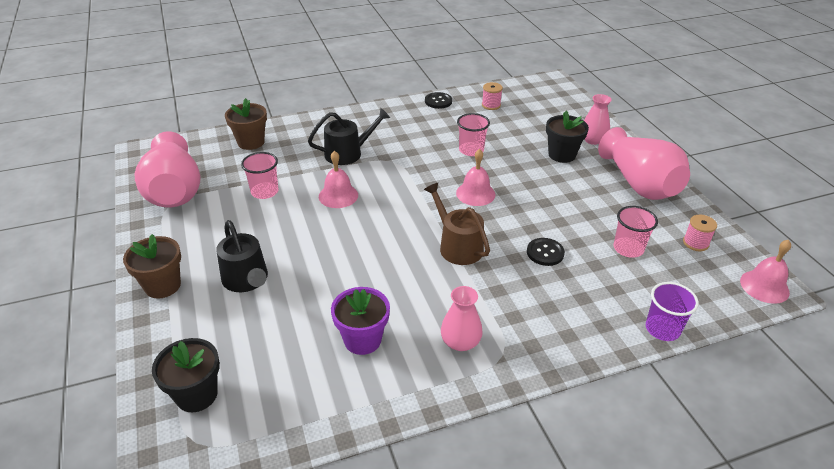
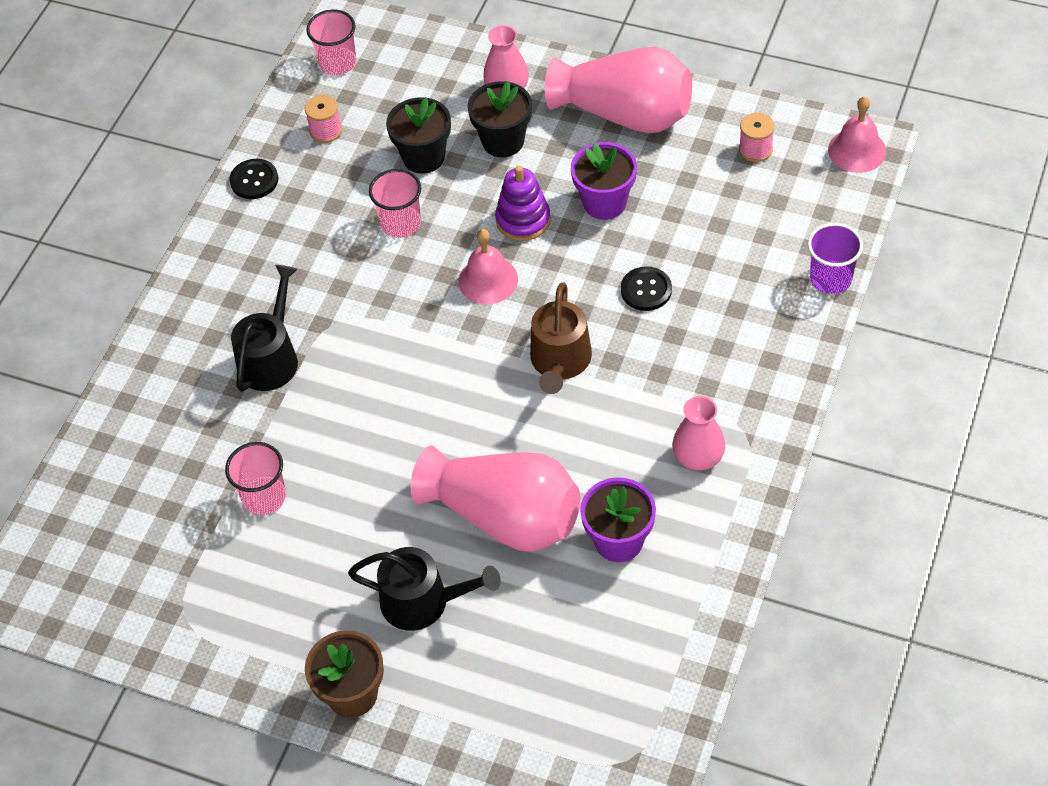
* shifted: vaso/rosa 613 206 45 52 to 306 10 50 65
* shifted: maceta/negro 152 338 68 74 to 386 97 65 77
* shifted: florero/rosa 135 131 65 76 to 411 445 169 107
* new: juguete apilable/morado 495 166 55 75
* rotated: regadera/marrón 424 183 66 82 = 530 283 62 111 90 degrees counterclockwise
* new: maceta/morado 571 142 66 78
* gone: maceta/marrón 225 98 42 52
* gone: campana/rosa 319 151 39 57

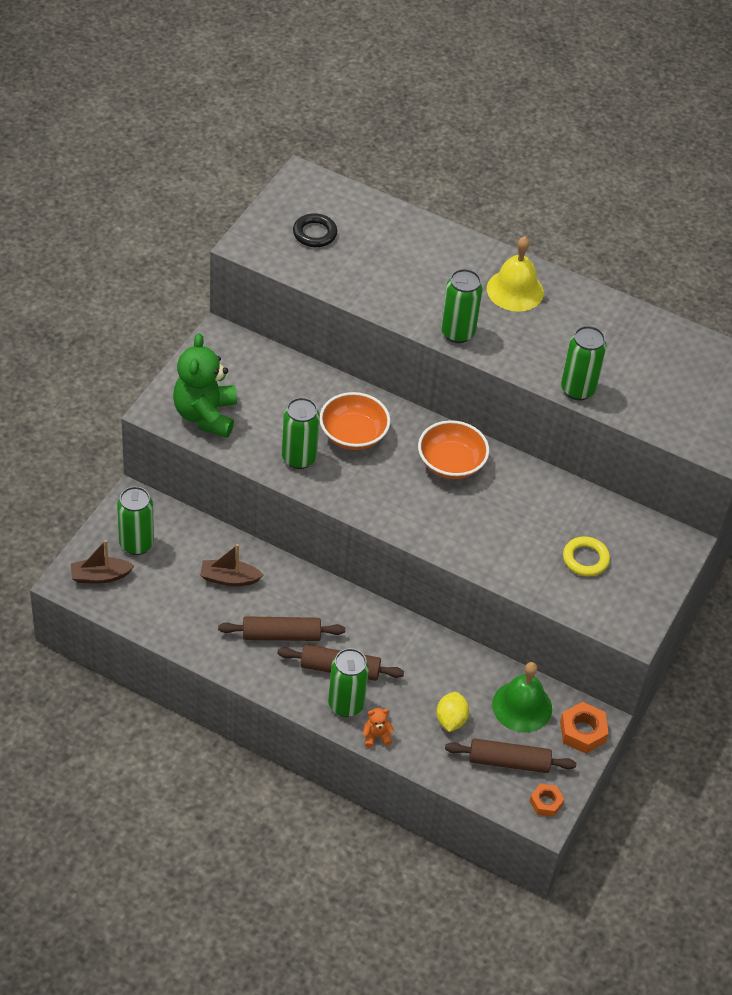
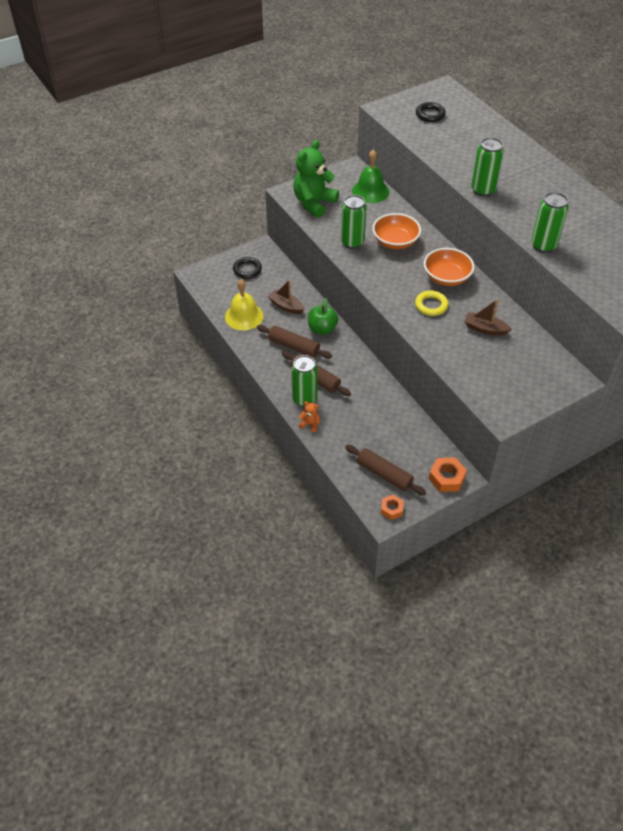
* shifted: campana/amarillo 487 236 57 76 to 225 279 39 52
* swapped: lata/verde 117 486 37 69 to anillo/negro 233 257 29 22
* new: manzana/verde 308 298 30 37
* shifted: campana/verde 492 662 60 71 to 352 150 37 53
* shifted: anillo/amarillo 563 536 47 41 to 415 291 33 25
* shifted: barco/marrón 71 540 63 43 to 464 299 48 37
* gone: limón/amarillo 436 692 33 40

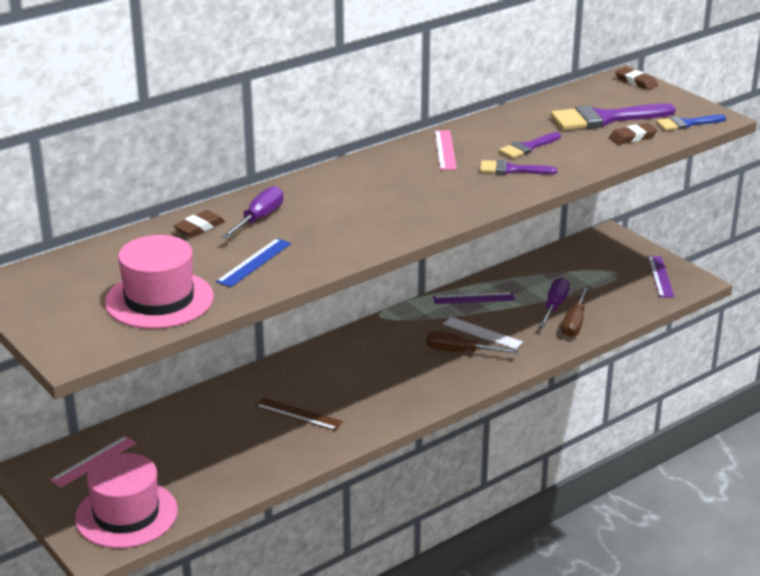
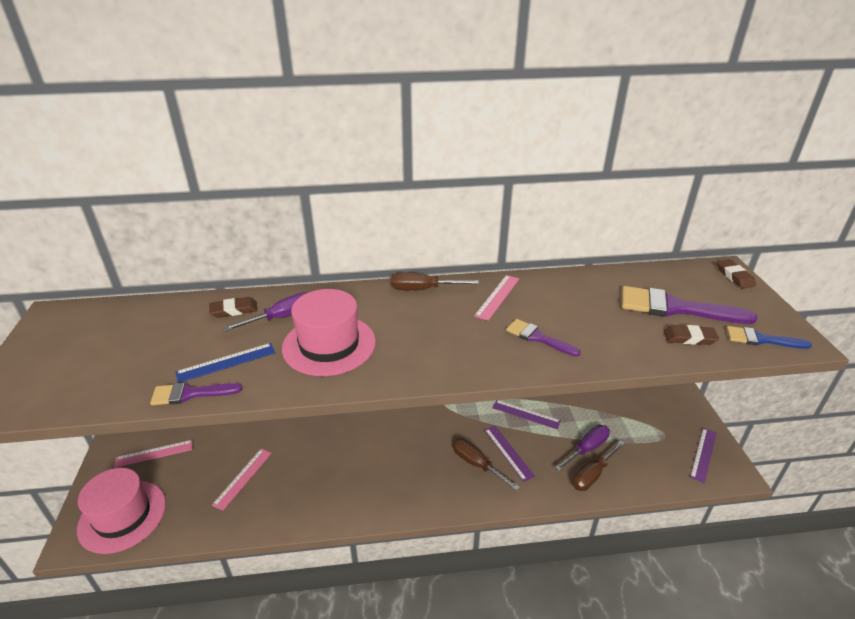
* shifted: pincel/morado 499 132 62 27 to 150 382 92 23
* new: regla/rosa 212 449 60 62
* shifted: sombrero/rosa 105 235 109 94 to 282 289 94 87
* new: destornillador/marrón 391 272 88 18
* repainted: regla/blanco 443 317 80 32 to regla/morado 485 426 50 56
* gone: regla/marrón 255 398 88 33

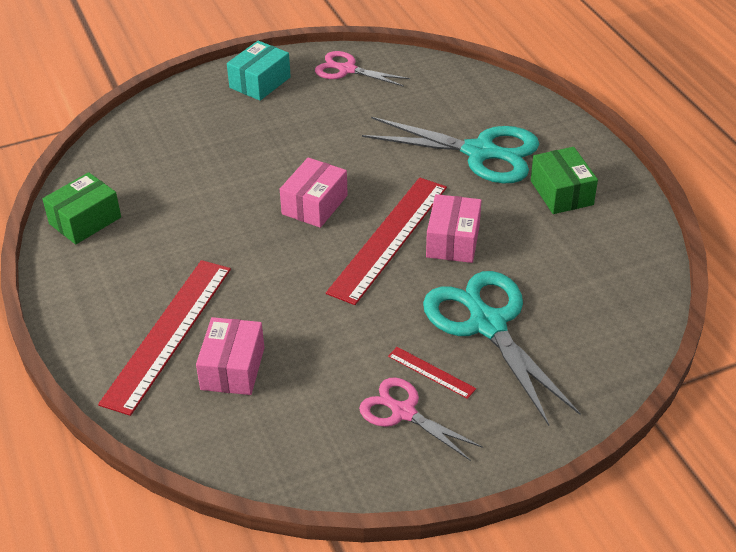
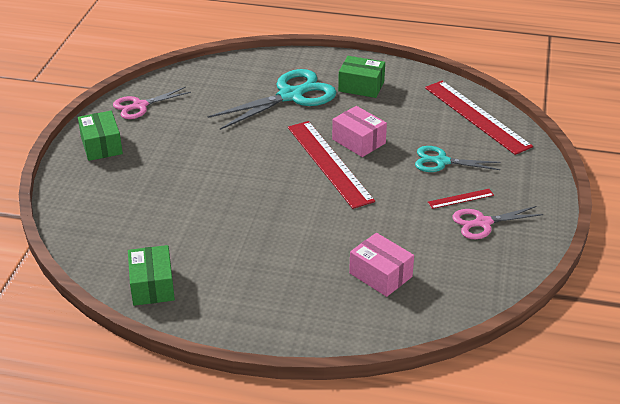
* repainted: caja/turquesa 227 41 64 60 to caja/verde 78 111 45 50
* scaled: tijeras/turquesa 423 271 158 155 = 415 146 85 26 x0.59
* shifted: regla/rojo 98 260 133 156 to 425 81 108 74
* gone: caja/rosa 280 158 68 70

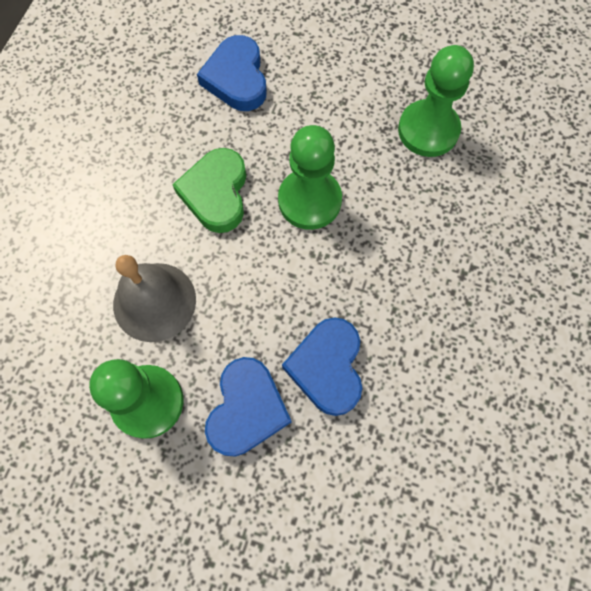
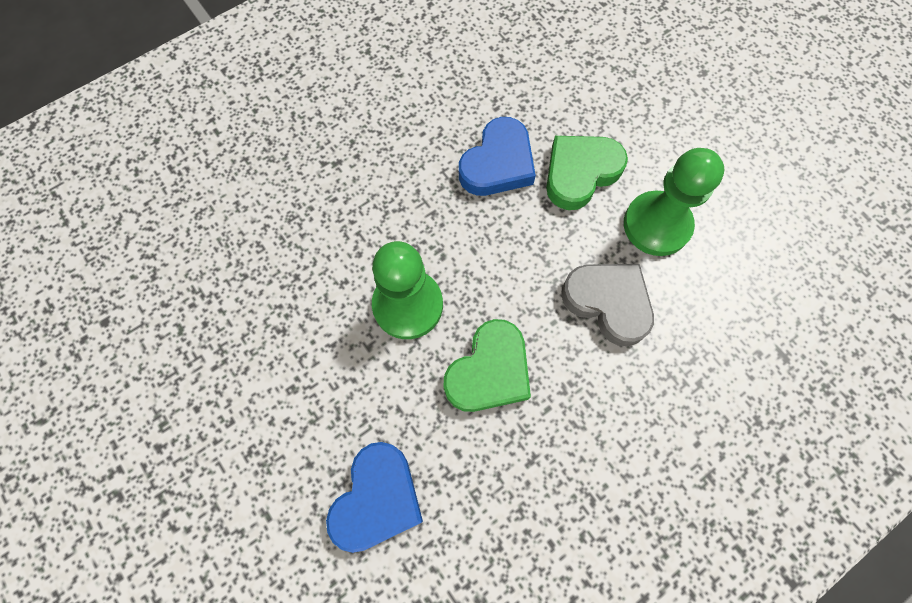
* repainted: corazón/azul 205 357 86 100 to corazón/verde 546 136 82 74
* swapped: campana/gris 113 255 83 87 to corazón/gris 561 264 93 82
* gone: peón/verde 398 45 76 112

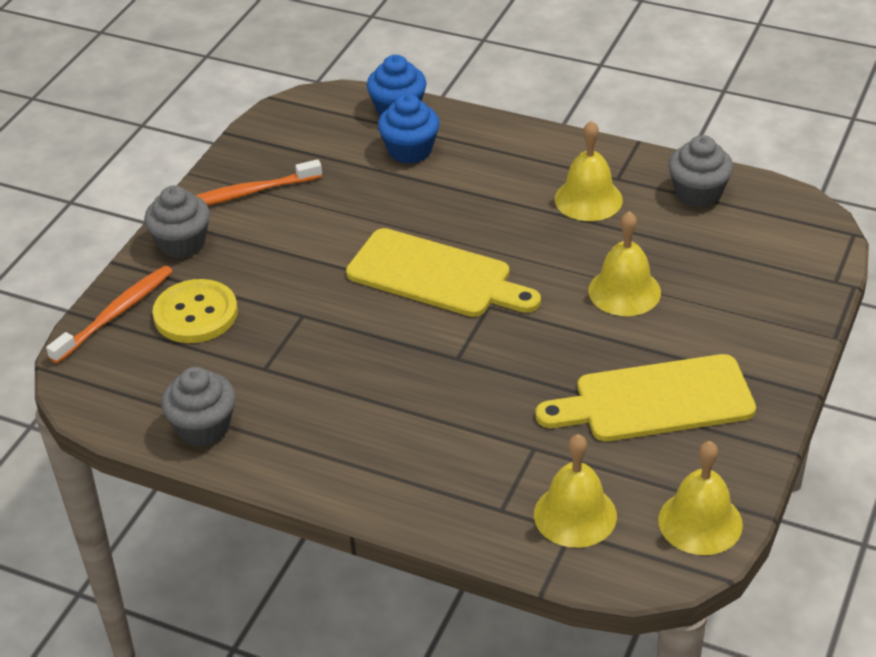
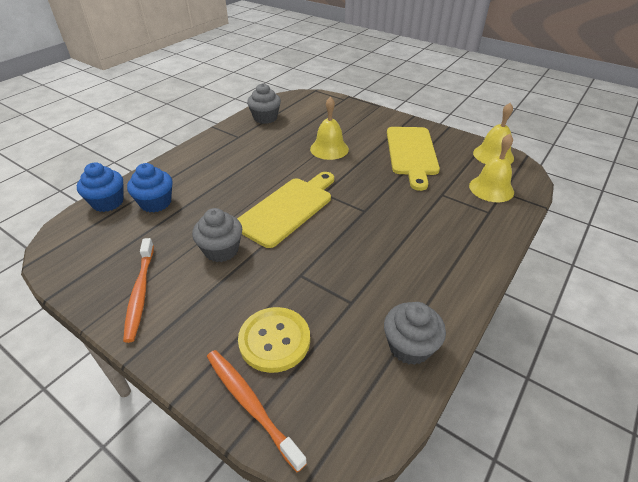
* shifted: magdalena/gris 144 186 66 72 to 192 208 50 54
* gone: campana/amarillo 555 120 68 101

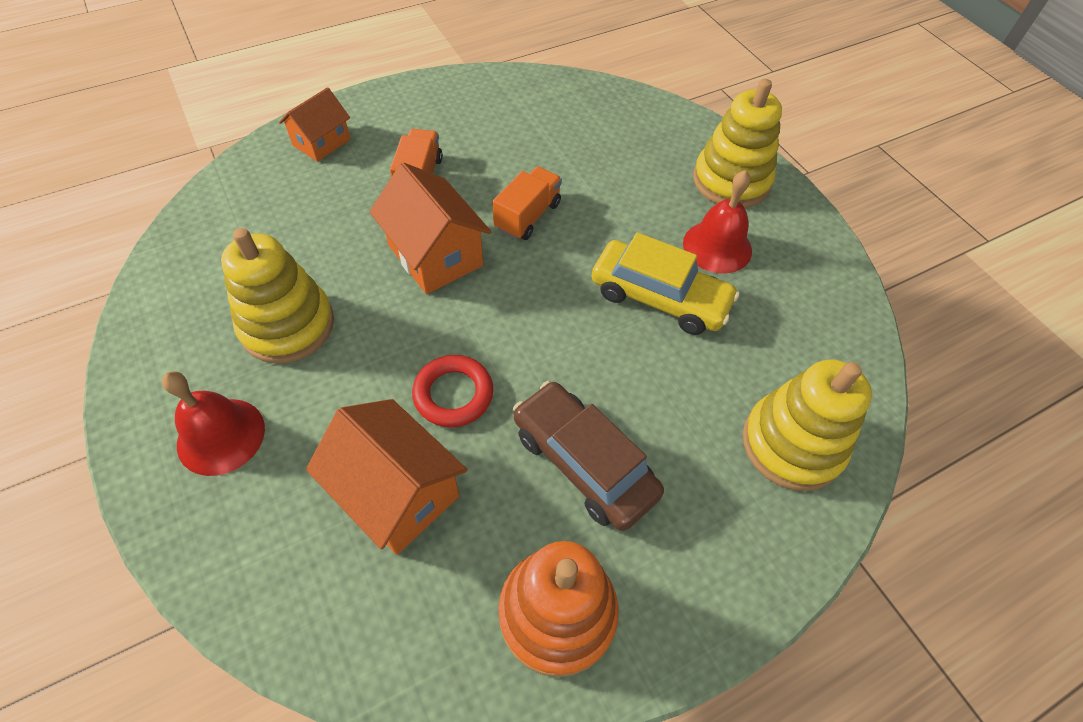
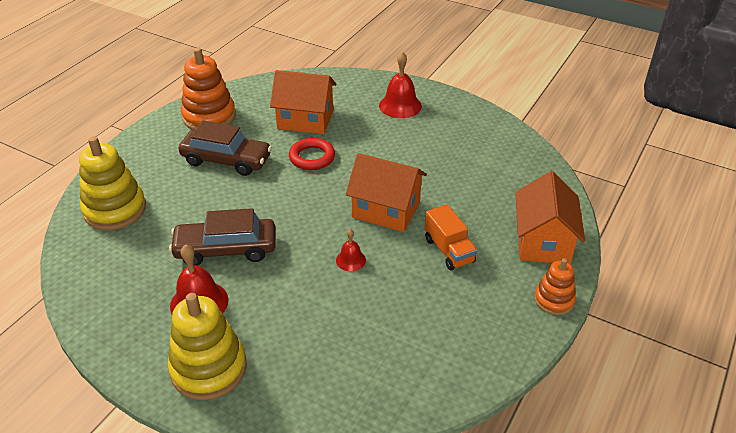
* repainted: coche/amarillo 592 232 147 103 to coche/marrón 169 208 107 58
* swapped: camión/naranja 493 166 69 74 to campana/rojo 336 229 30 42
* scaled: casa/naranja 279 87 71 75 = 515 171 70 93 x1.56
* new: juguete apilable/naranja 534 258 42 57
* gone: juguete apilable/amarillo 221 228 113 135

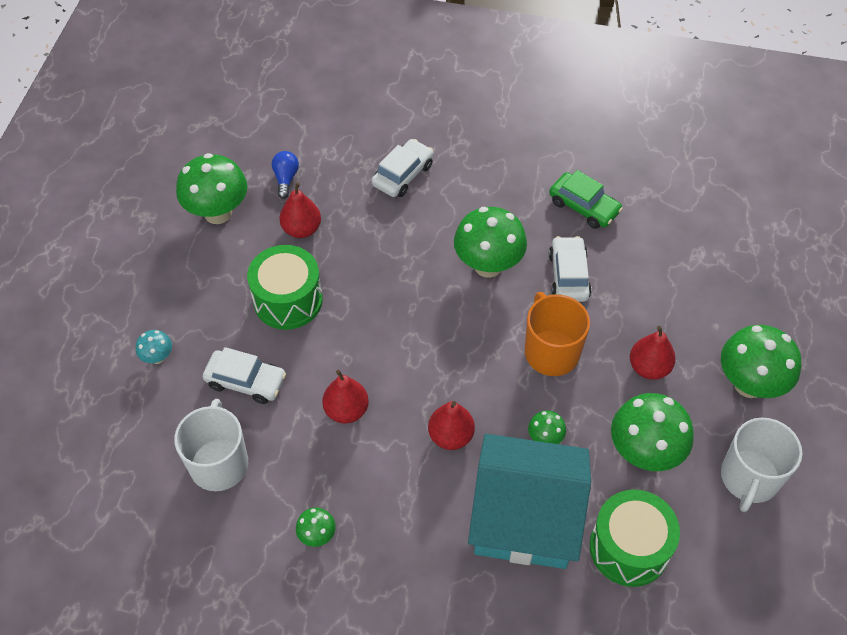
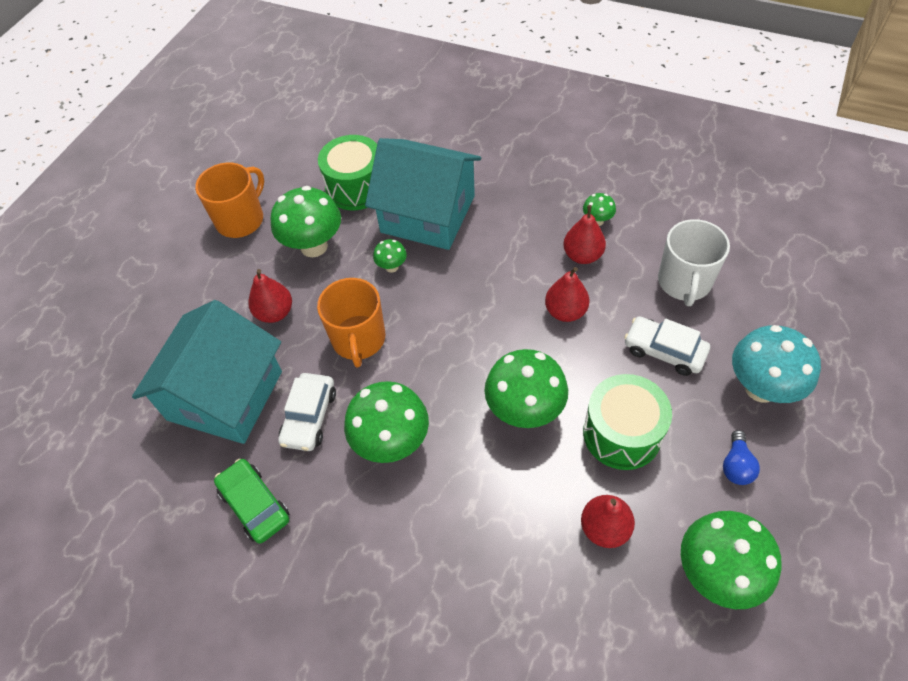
* new: casa/turquesa 132 300 150 144
* repainted: taza/blanco 721 418 81 94 to taza/naranja 195 163 69 75
* shifted: seta/verde 721 325 80 73 to 484 349 84 79
* shifted: pera/rojo 428 401 47 49 to 563 205 43 59
* shifted: bombilla/azul 272 151 27 48 to 723 430 37 55
* scaled: seta/turquesa 136 330 36 34 = 732 325 89 78 x2.11
* gone: coche/blanco 372 139 62 58

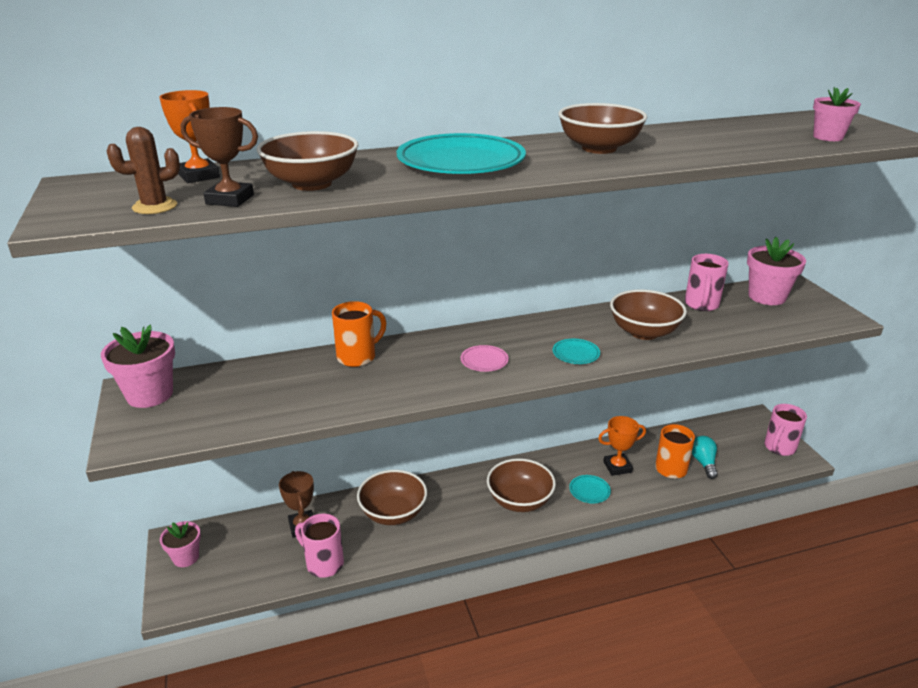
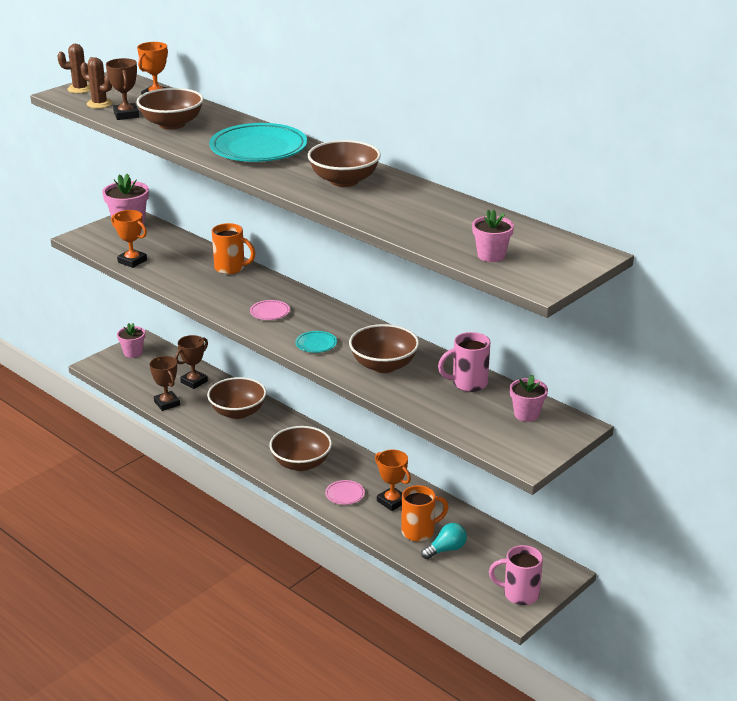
* new: cactus/marrón 57 44 37 49
* new: trofeo/naranja 111 210 36 58
* swapped: taza/rosa 295 514 49 64 to trofeo/marrón 150 356 30 55
* repainted: plato/turquesa 569 475 42 28 to plato/rosa 325 480 40 25
* scaled: maceta/rosa 747 237 59 68 = 510 374 38 48 x0.65

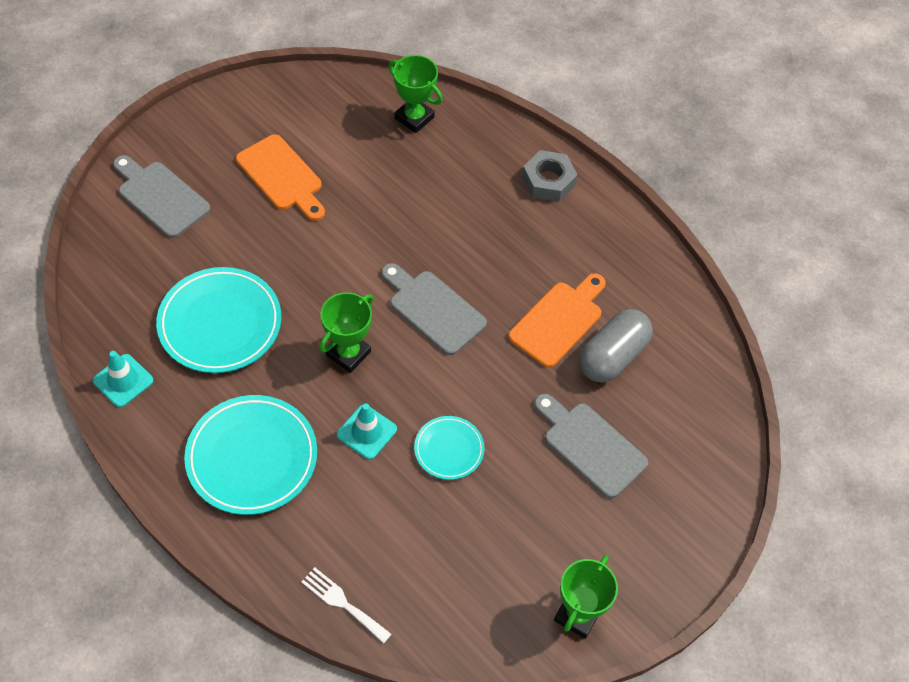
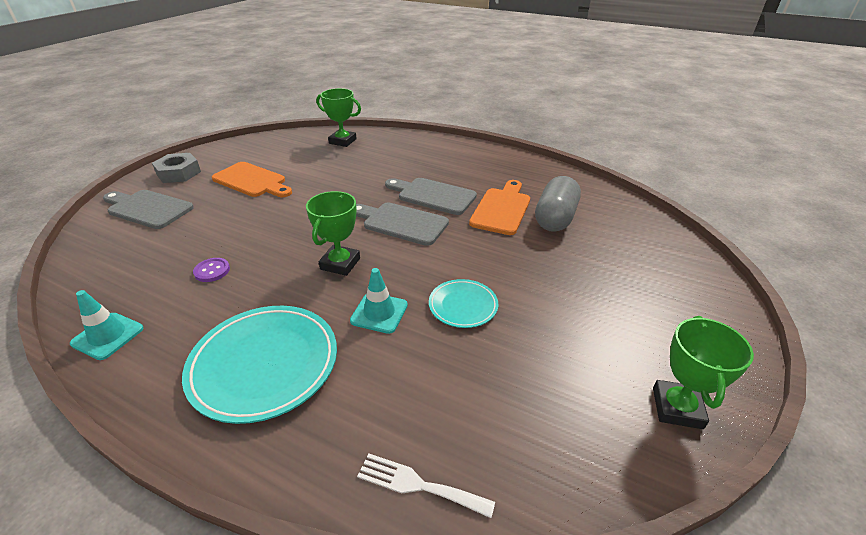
* shifted: tuerca/gris 522 150 56 52 to 152 153 49 30
* swapped: plato/turquesa 156 267 125 106 to botón/morado 193 258 37 24
* shifted: tabla de cortar/gris 534 394 114 104 to 385 178 92 37

